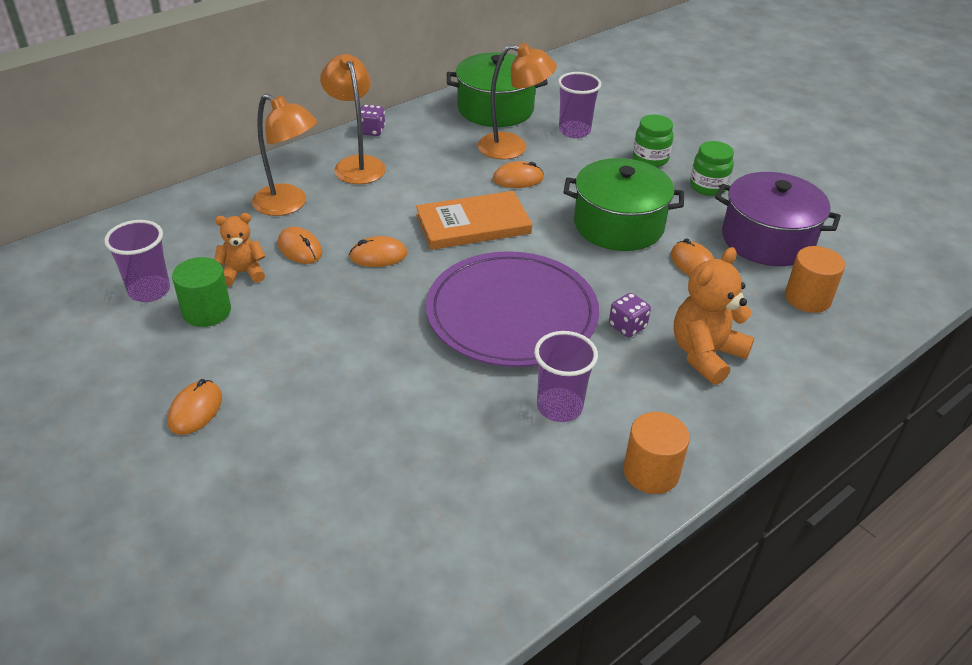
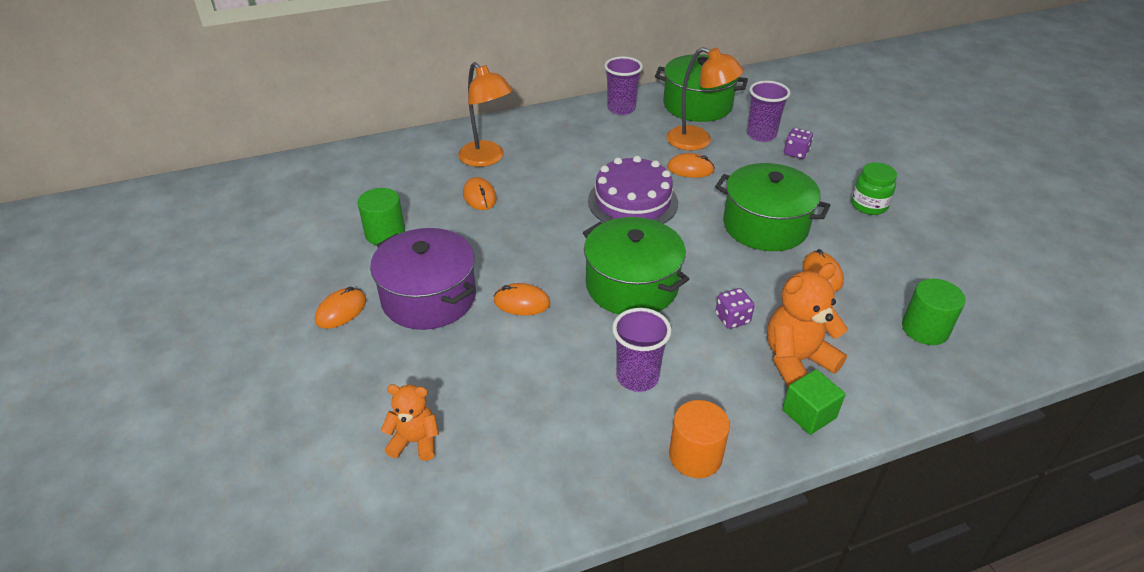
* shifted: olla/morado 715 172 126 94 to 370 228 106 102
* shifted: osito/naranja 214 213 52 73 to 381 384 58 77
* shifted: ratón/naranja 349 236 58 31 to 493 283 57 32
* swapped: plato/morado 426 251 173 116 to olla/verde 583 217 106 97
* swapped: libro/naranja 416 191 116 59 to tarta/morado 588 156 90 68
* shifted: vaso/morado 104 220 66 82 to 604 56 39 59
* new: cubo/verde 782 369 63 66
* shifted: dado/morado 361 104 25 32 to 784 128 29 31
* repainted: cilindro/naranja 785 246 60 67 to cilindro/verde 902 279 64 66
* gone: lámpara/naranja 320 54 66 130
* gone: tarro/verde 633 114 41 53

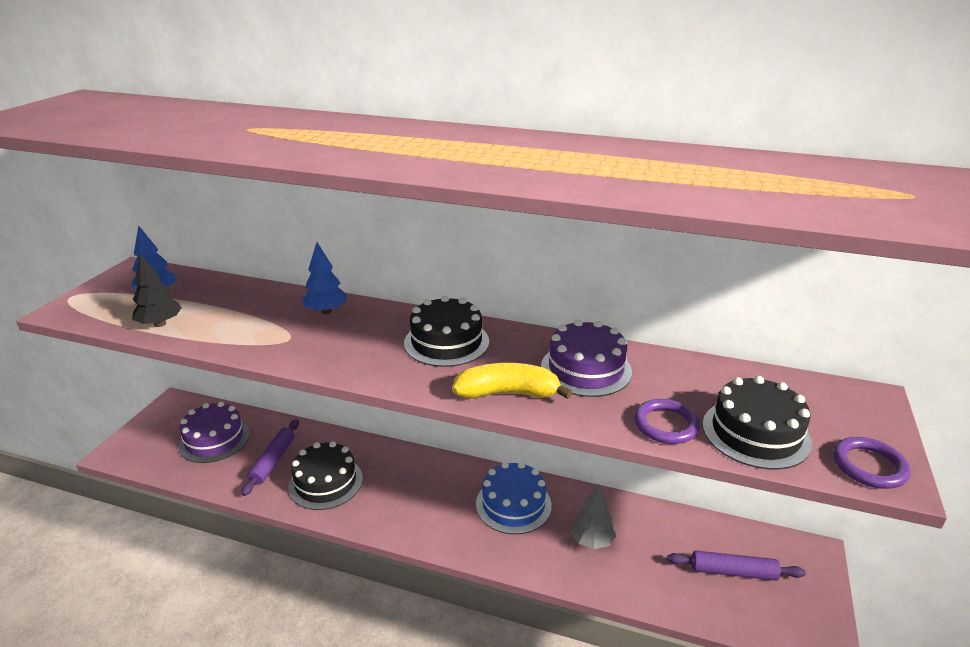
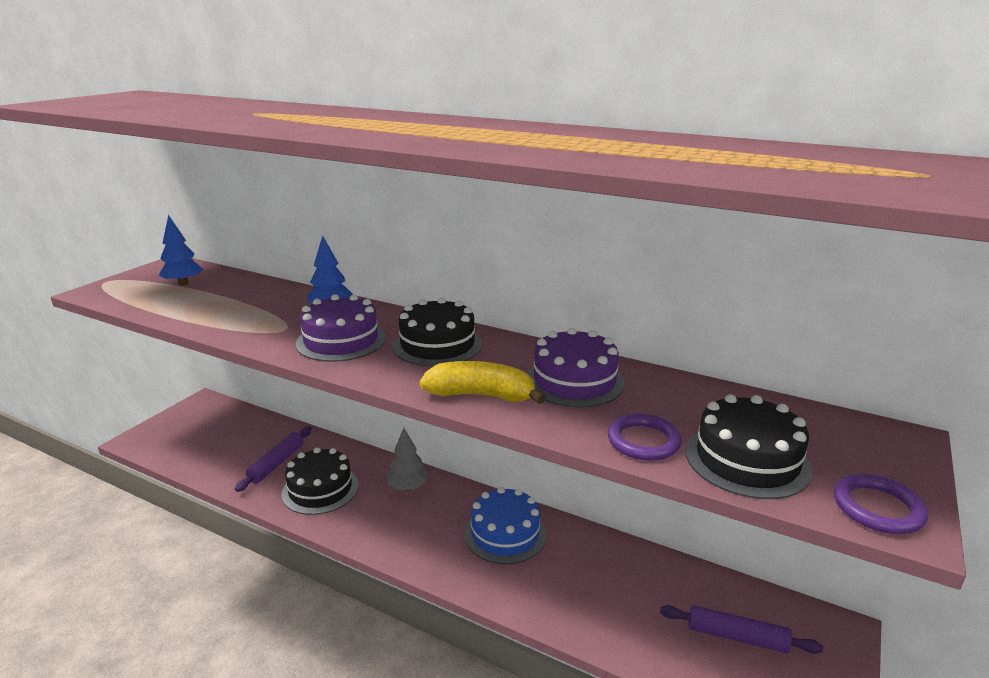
* shifted: tarta/morado 178 402 72 61 to 296 294 90 68
* shifted: árbol/gris 570 484 46 65 to 386 428 42 63
* gone: árbol/negro 132 253 50 74

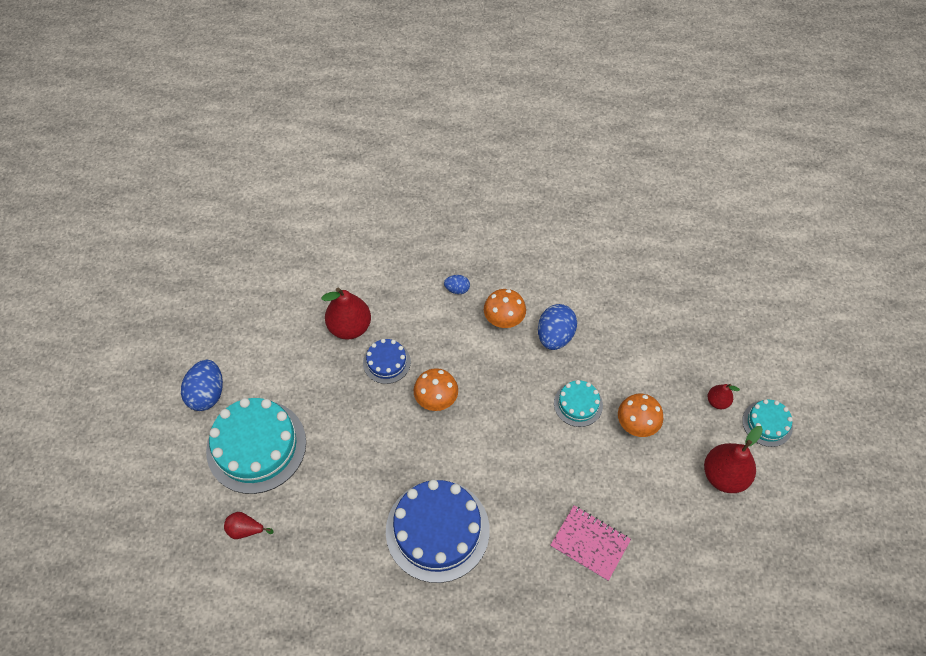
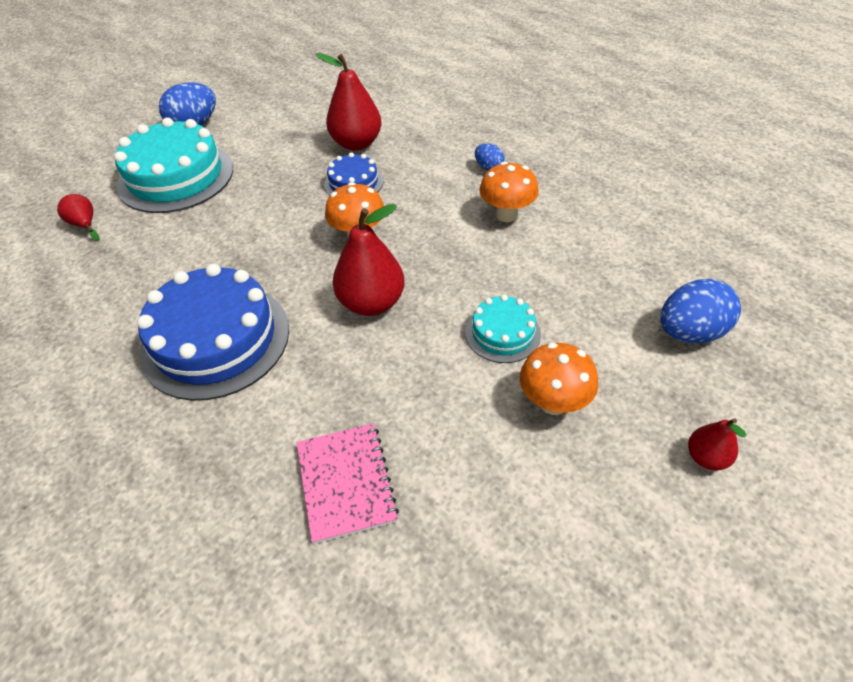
* shifted: pera/rojo 704 426 59 67 to 333 204 72 112
* shifted: huevo/azul 538 304 39 46 to 660 279 81 65
* gone: tarta/turquesa 742 399 51 48

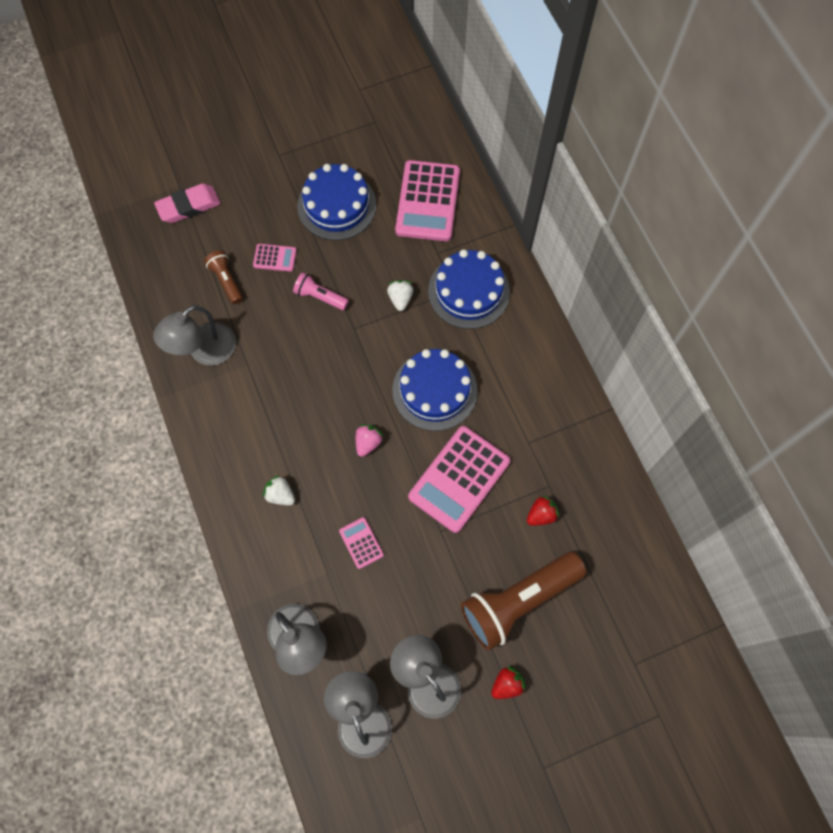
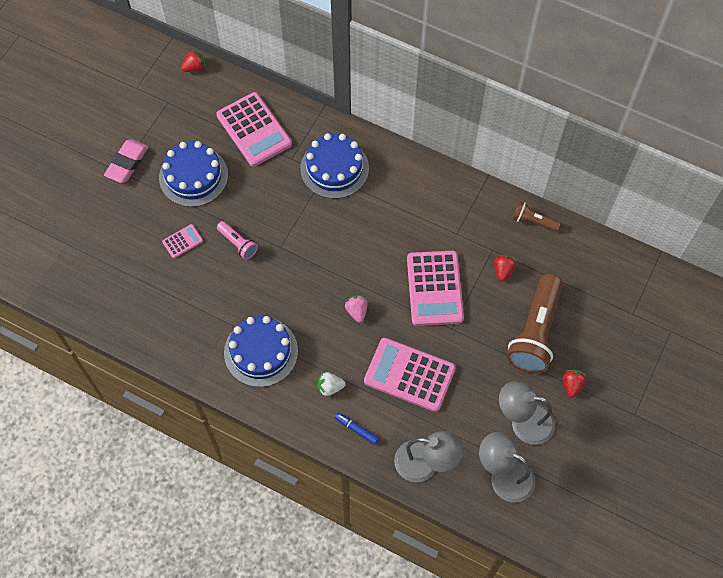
* shifted: goma de borrar/rosa 154 184 67 39 to 104 139 44 44
* new: fresa/rojo 181 49 25 23
* rotated: lámpara de mano/rosa 293 272 56 38 = 217 221 41 39 120 degrees counterclockwise
* shifted: tarta/azul 392 349 85 82 to 224 316 74 71
* new: rotulador/azul 334 412 45 33
* scaled: calculadora/rosa 339 517 45 52 = 364 338 92 74 x2.17
* shifted: lámpara de mano/marrón 204 250 39 54 to 513 202 48 30
* gone: lámpara/gris 153 305 83 61
* gone: fresa/blanco 387 280 26 31

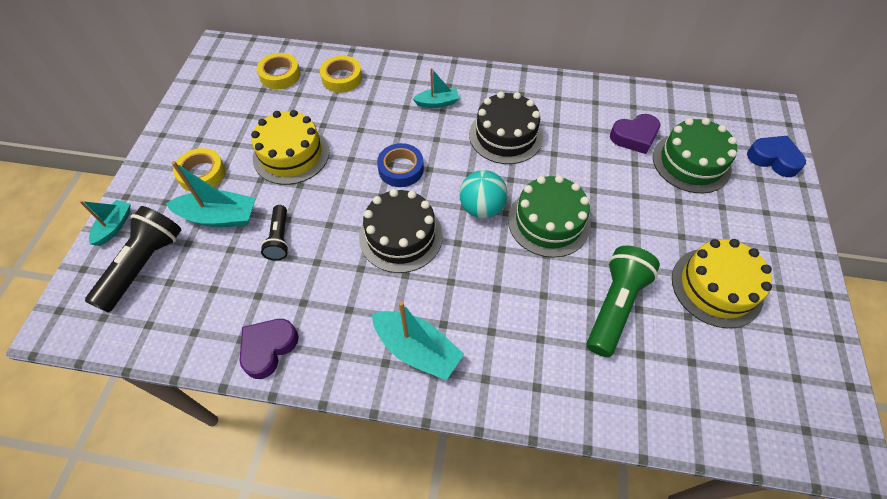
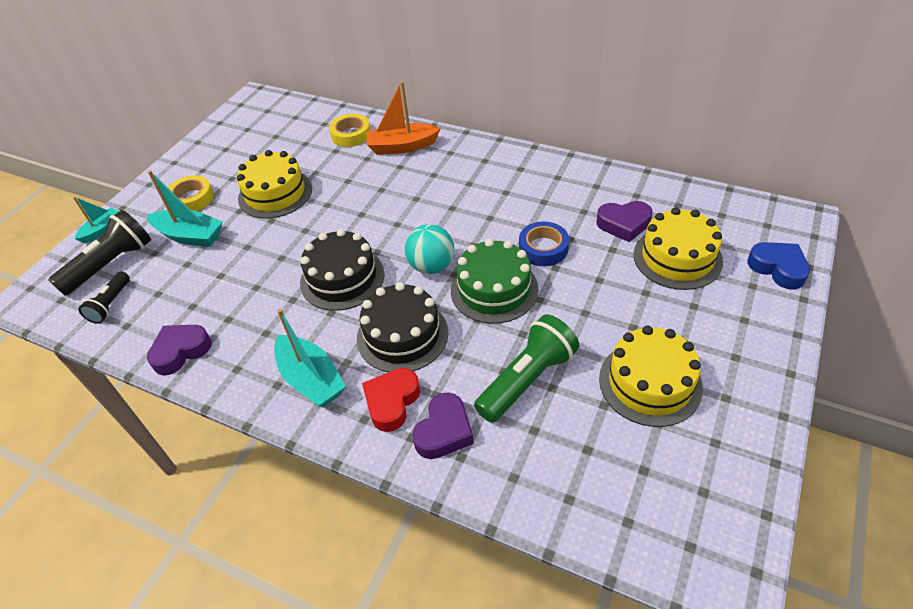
* shifted: lámpara de mano/negro 261 205 28 55 to 78 271 52 53
* shifted: tarta/negro 469 92 74 72 to 357 282 91 90
* new: corazón/rojo 362 368 58 64
* new: barco/naranja 366 81 75 74
* new: corazón/morado 412 393 62 66
* shifted: cinta adhesiva/azul 377 143 47 44 to 519 221 50 45
* repainted: tarta/verde 653 118 84 75 to tarta/amarillo 633 207 90 83
* gone: cinta adhesiva/amarillo 257 53 44 37
* gone: barco/turquesa 413 68 46 40

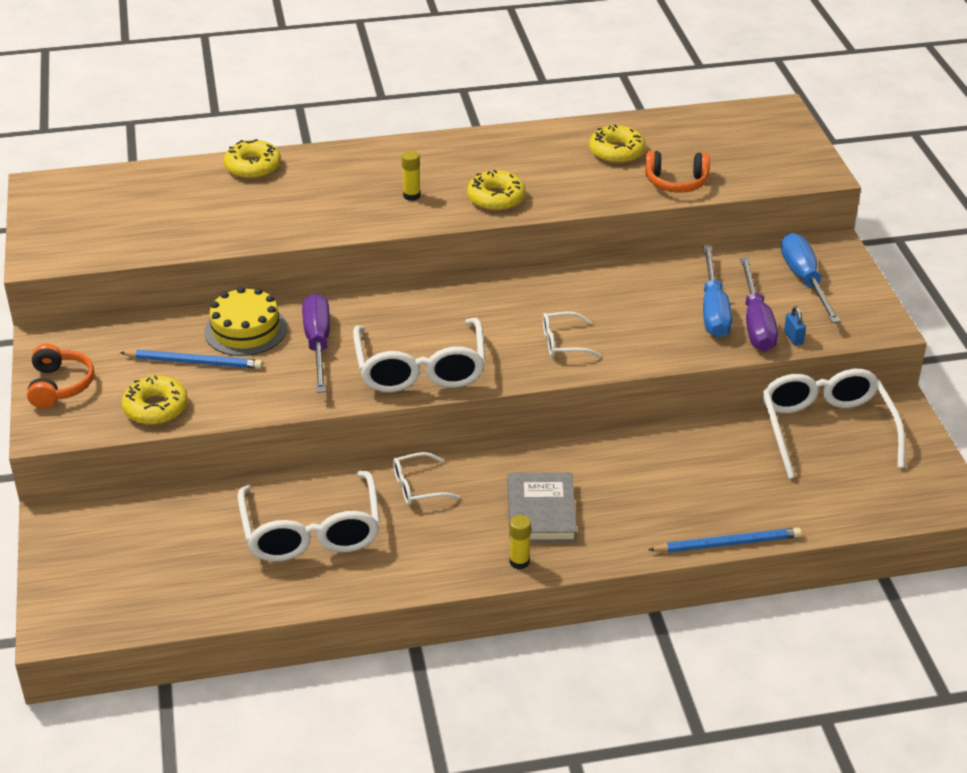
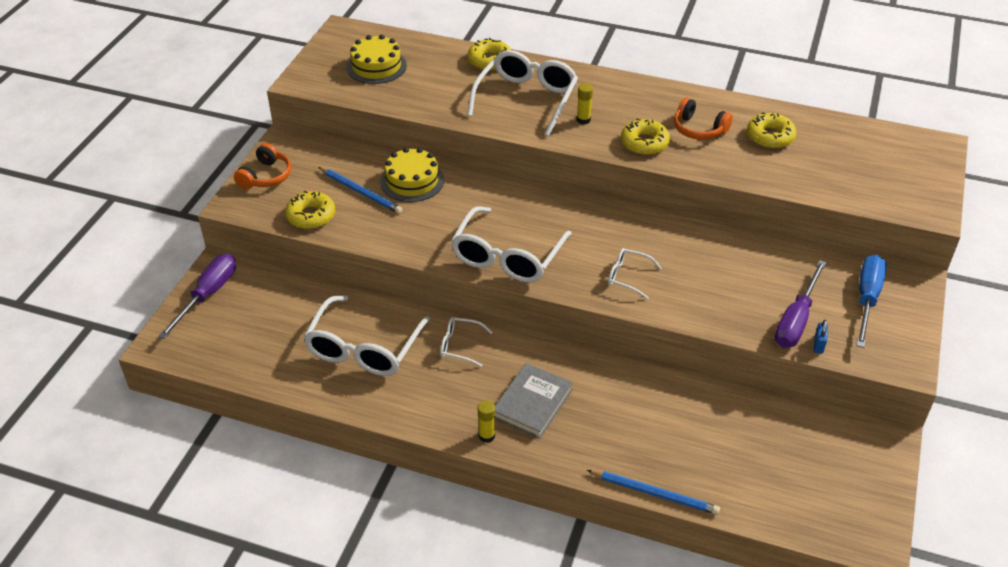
* shifted: destornillador/morado 302 293 28 100 to 158 254 78 85
* new: tarta/amarillo 346 35 61 49
* shifted: gafas/blanco 762 369 143 110 to 467 50 111 86
* shifted: auriculares/naranja 645 151 65 42 to 674 97 59 43
* gone: destornillador/azul 703 245 29 92

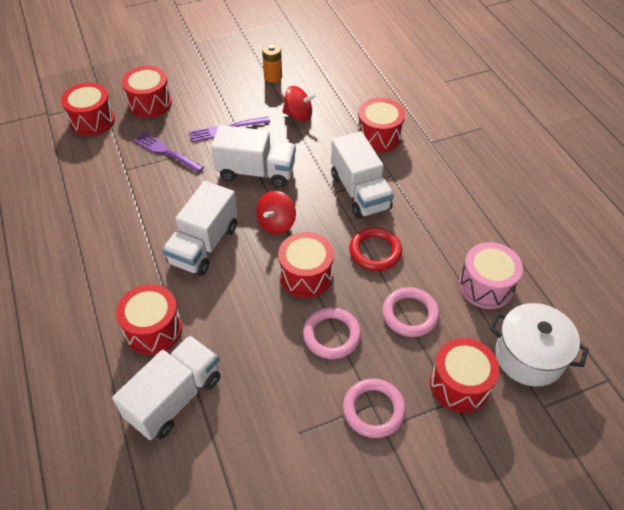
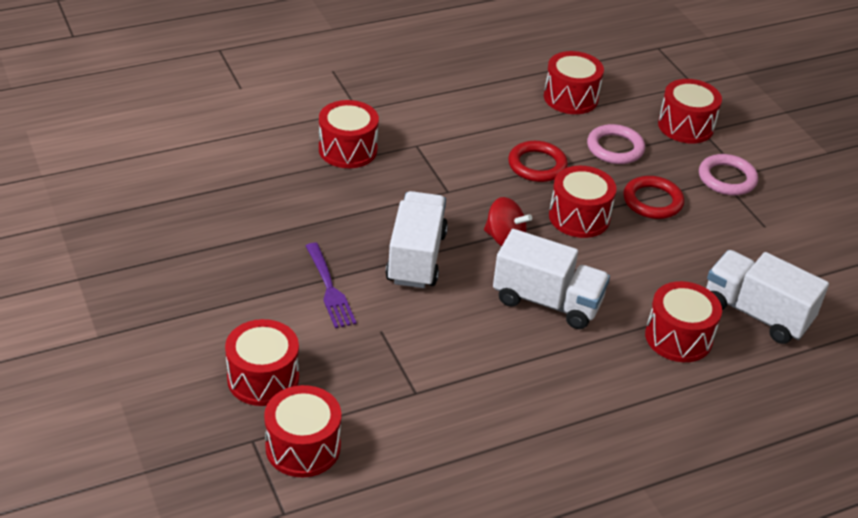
* repainted: tambor/rosa 459 242 64 67 to tambor/rojo 544 51 60 63
* repainted: anillo/rosa 303 307 58 52 to anillo/rojo 623 176 61 43
* gone: tenedor/morado 134 132 70 41
* gone: pila/naranja 262 44 20 39
* gone: peonza/rojo 283 86 33 36
* gone: camión/blanco 331 131 63 88
* gone: olla/blanco 489 303 100 83

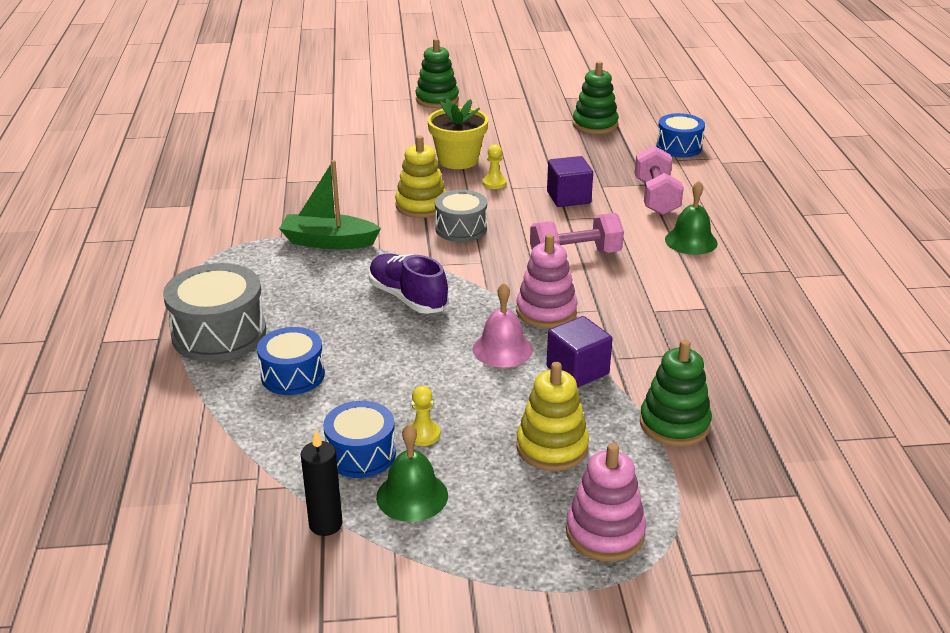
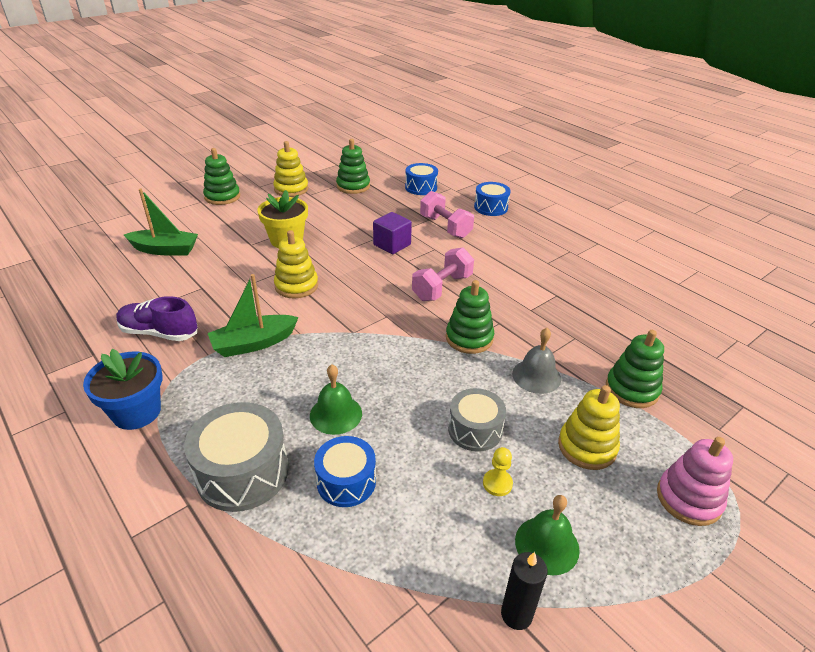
* new: maceta/azul 83 349 80 81
* shifted: zapato/morado 369 254 80 60 to 116 296 81 45
* new: barco/verde 124 189 74 66
* new: juguete apilable/amarillo 273 141 35 56
* shifted: campana/verde 665 181 53 74 to 310 365 52 70
* repainted: juguete apilable/rosa 516 234 62 94 to juguete apilable/verde 446 280 48 74
* shifted: tambor/gris 435 190 52 52 to 448 388 58 64
* shifted: tambor/azul 323 401 73 77 to 474 182 37 34
* swapped: cubo/morado 547 316 65 72 to campana/gris 512 328 49 66
* gone: campana/rosa 473 283 60 84
* gone: peón/amarillo 482 144 25 45

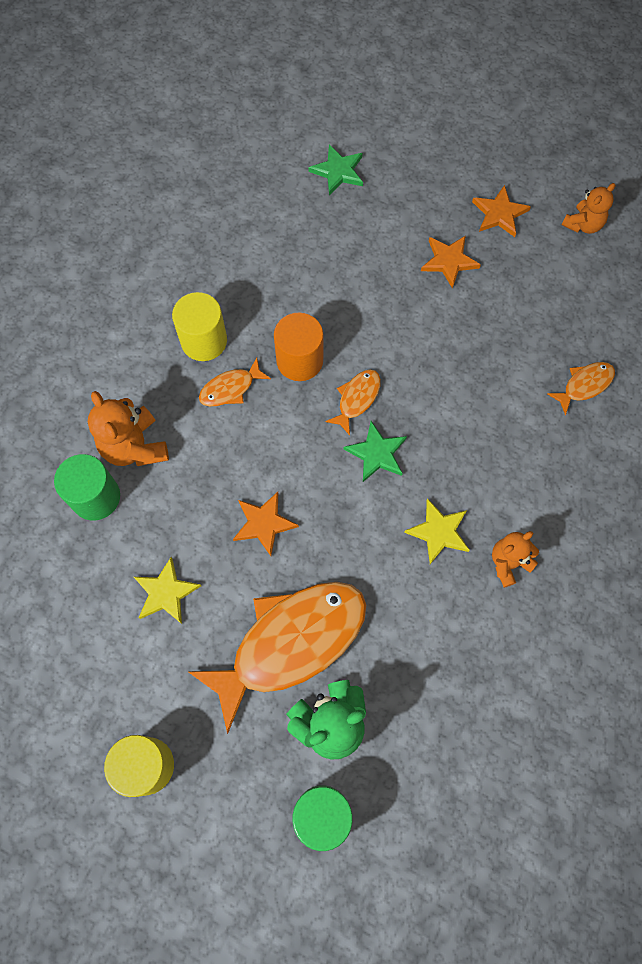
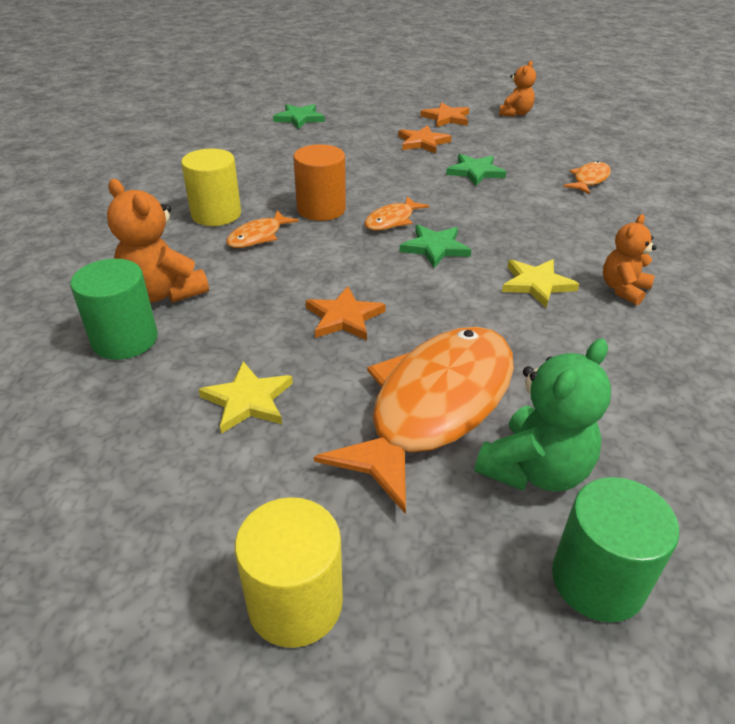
* rotated: pez/naranja 325 369 56 67 = 364 196 65 35 150 degrees counterclockwise
* new: estrella/verde 446 154 60 32

